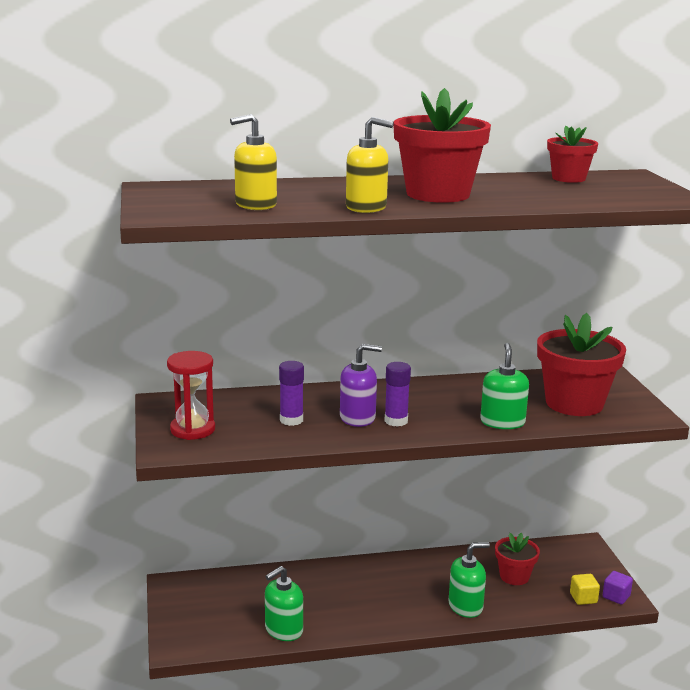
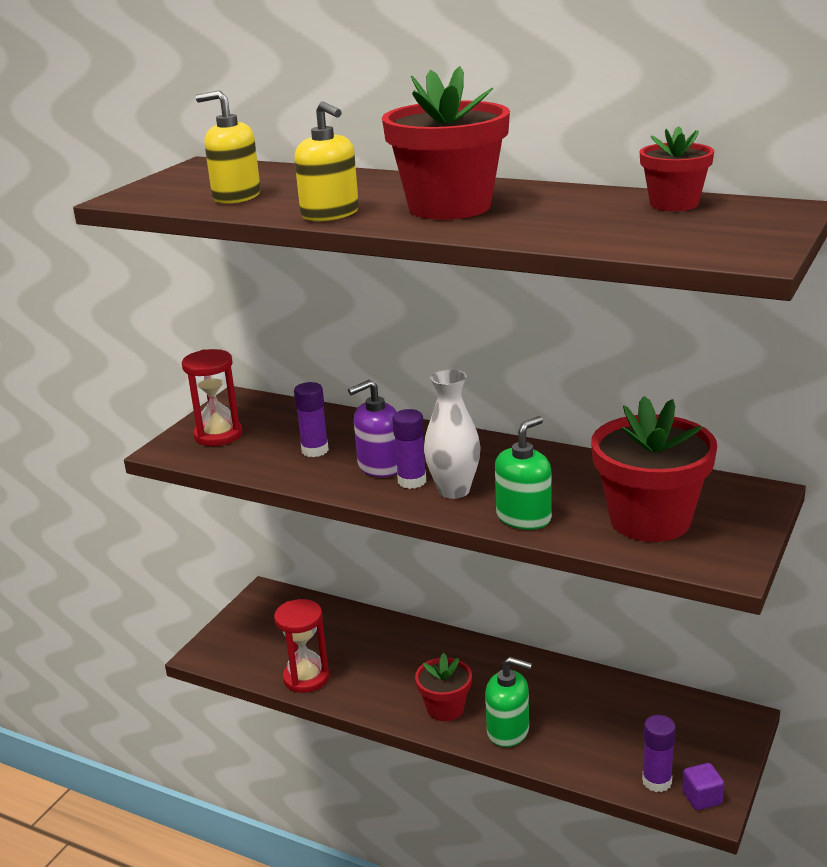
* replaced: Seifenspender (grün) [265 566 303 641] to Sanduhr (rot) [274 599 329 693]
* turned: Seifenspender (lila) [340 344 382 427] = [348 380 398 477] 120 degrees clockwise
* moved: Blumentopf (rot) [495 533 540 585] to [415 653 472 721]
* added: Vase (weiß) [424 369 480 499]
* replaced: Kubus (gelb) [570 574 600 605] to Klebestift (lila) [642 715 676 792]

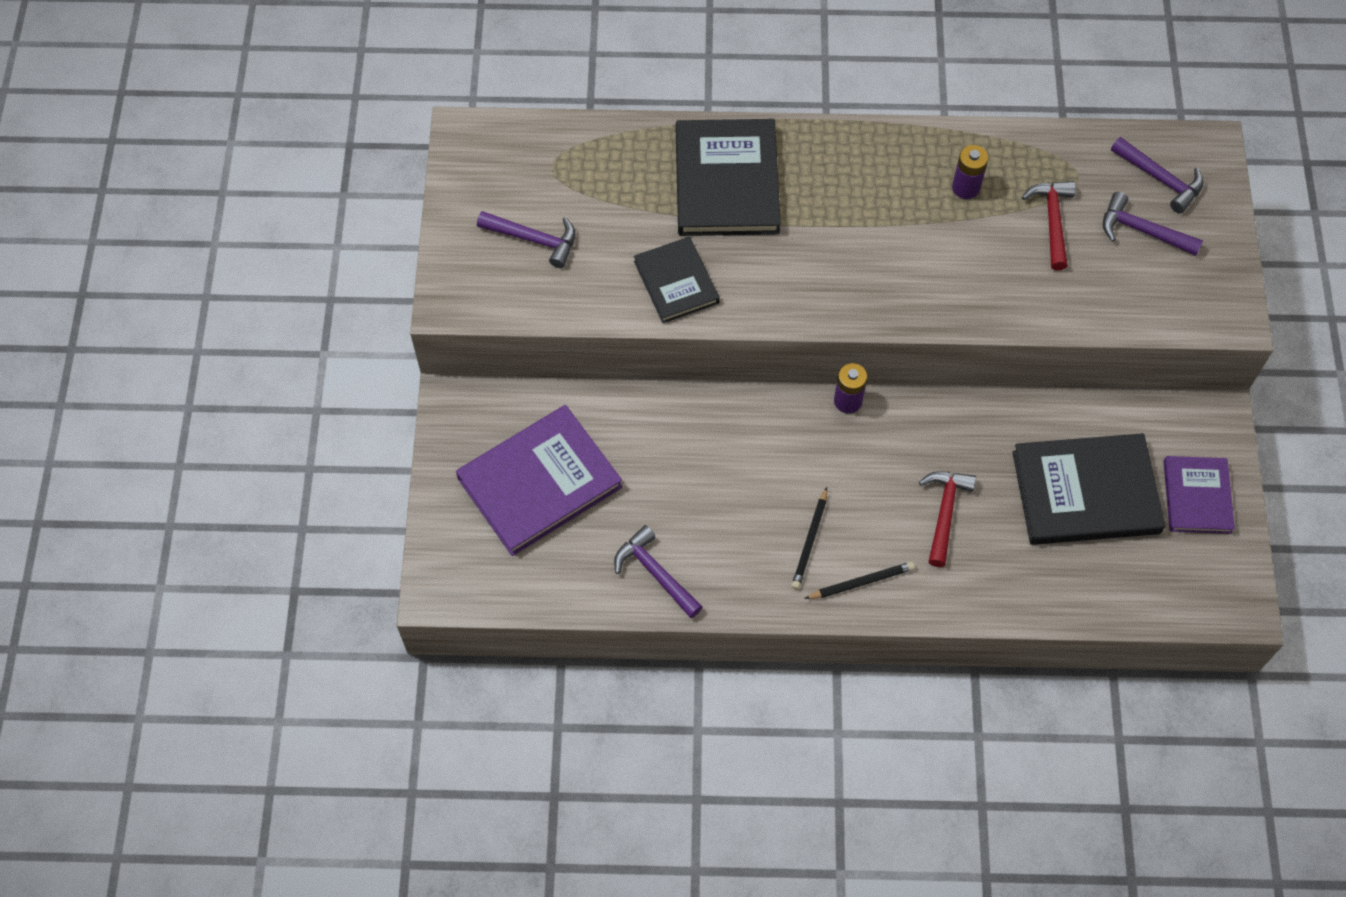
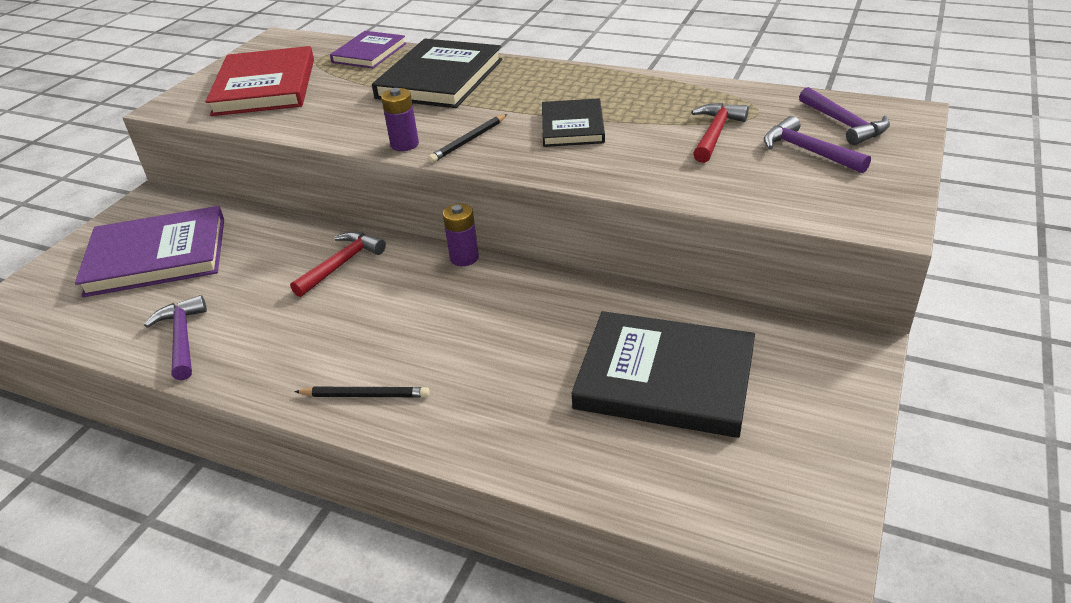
* replaced: Hammer (lila) [477 211 575 268] to Buch (rot) [205 46 314 116]
* moved: Hammer (rot) [919 471 976 567] to [290 232 386 297]
* moved: Buch (lila) [1163 456 1235 534] to [330 31 406 68]
* moved: Batterie (lila) [952 145 989 199] to [381 88 419 151]
* moved: Bleistift (schwarz) [791 487 827 590] to [428 114 507 163]
* moved: Buch (schwarz) [634 237 720 323] to [542 98 605 147]

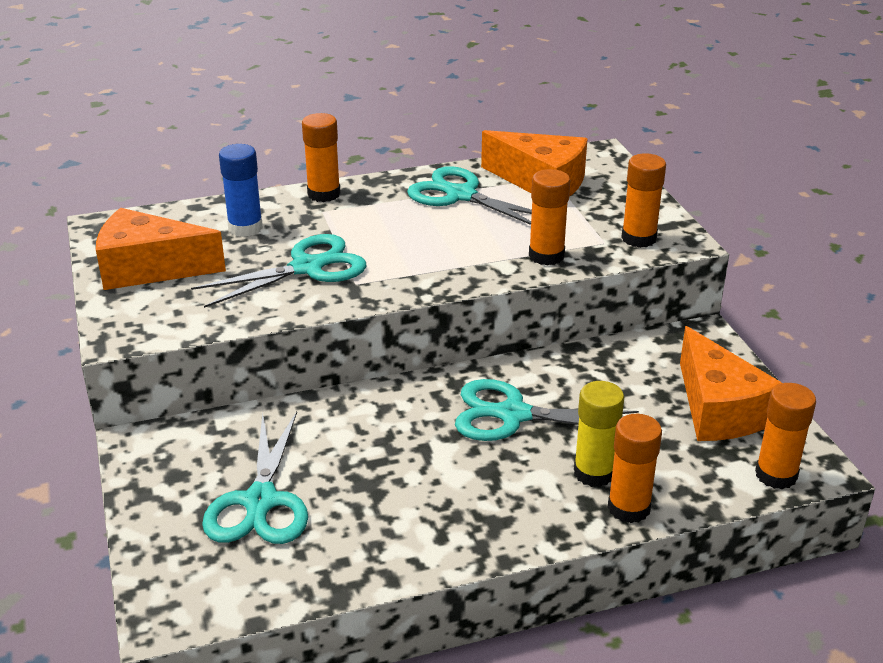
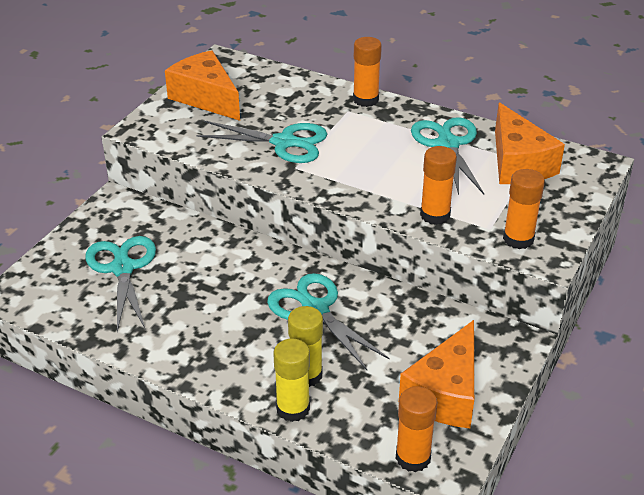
* turned: Schere (türkis) [202 412 308 544] = [86 236 156 331] 120 degrees clockwise
* recoloured: Klebestift (orange) [608 414 662 523] to Klebestift (gelb) [273 339 310 422]
* removed: Klebestift (blau) [219 144 263 237]

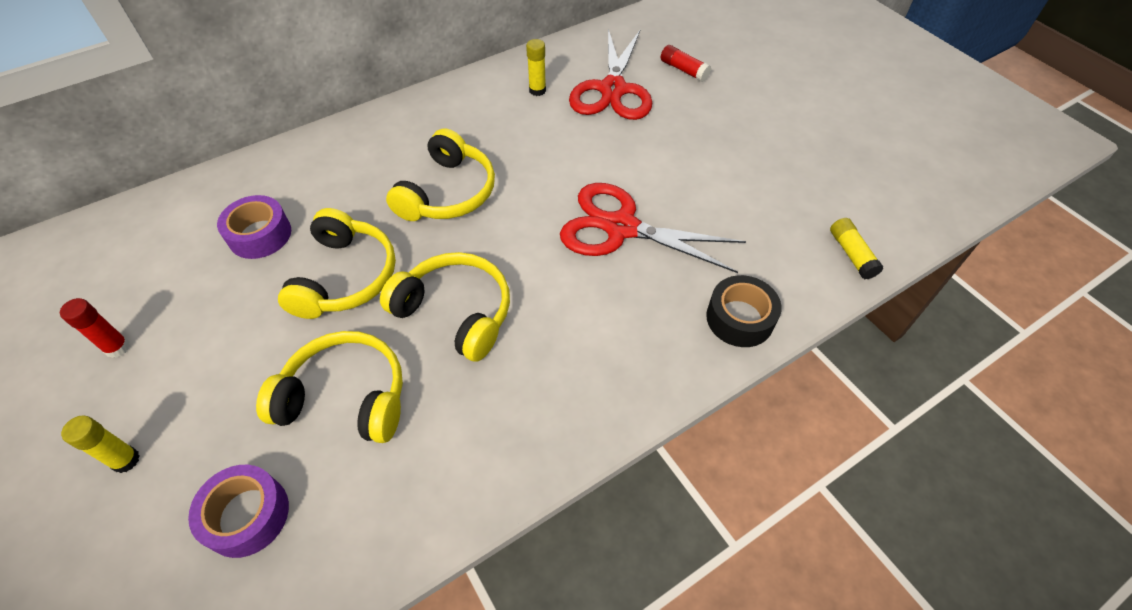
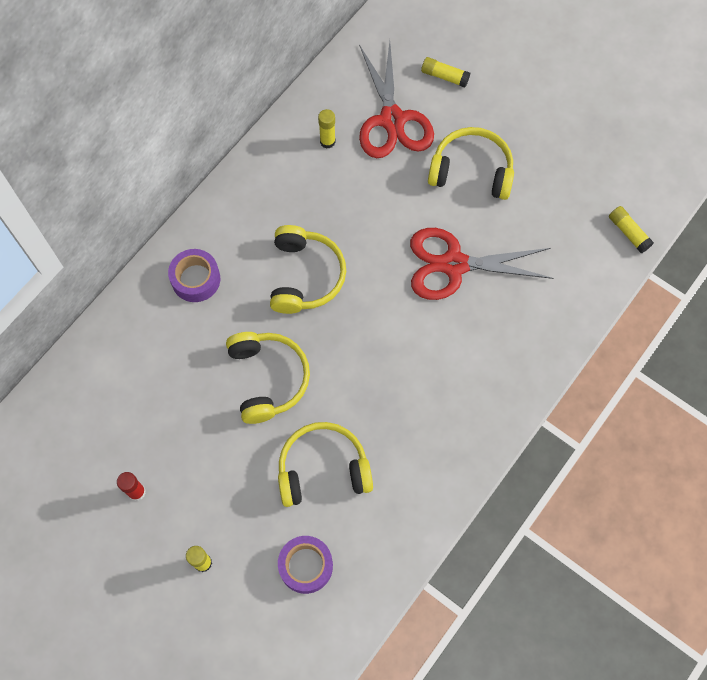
* moved: Klebeband (lila) [217 195 291 259] to [168 249 220 302]
* recoloured: Klebestift (rot) [661 45 711 82] to Klebestift (gelb) [421 57 470 88]
* moved: Kopfhörer (gelb) [380 252 510 362] to [428 127 514 200]
* removed: Klebeband (schwarz) [706 275 782 347]

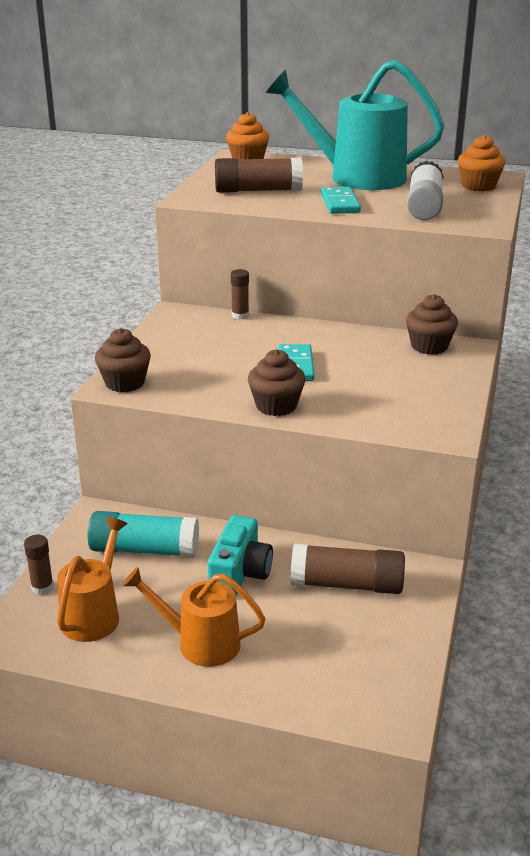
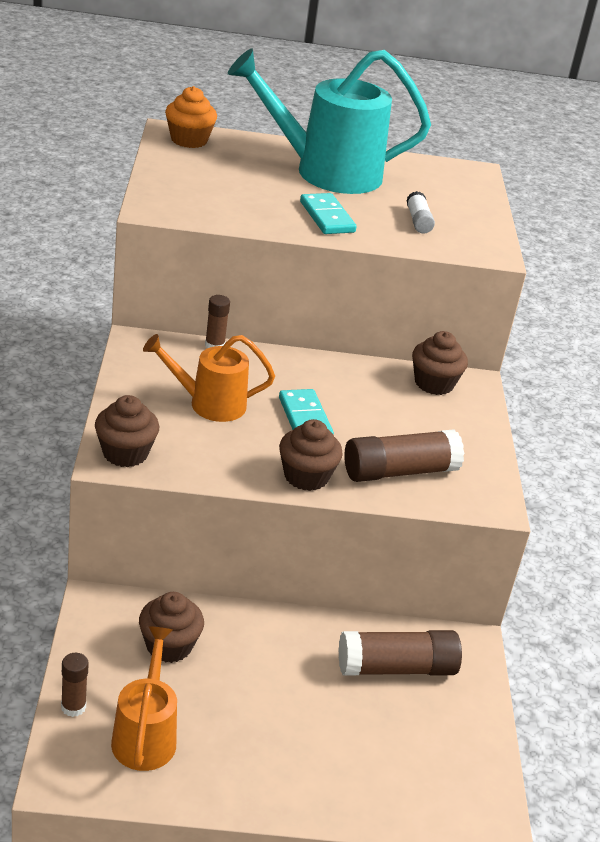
* replaced: Klebestift (türkis) [87 511 199 557] to Muffin (braun) [139 592 204 663]
* moved: Gießkanne (orange) [122 567 266 667] to [143 334 275 422]
* moved: Klebestift (braun) [215 158 303 193] to [344 429 464 482]
* resized: Klebestift (weiß) [407 161 443 220] = [406 191 435 233] x0.53
* removed: Kamera (türkis) [208 515 273 595]
* removed: Muffin (orange) [458 135 506 191]

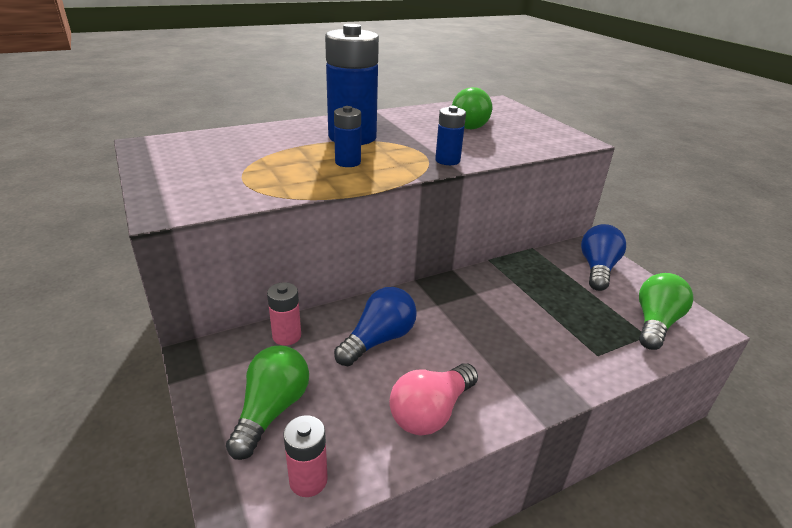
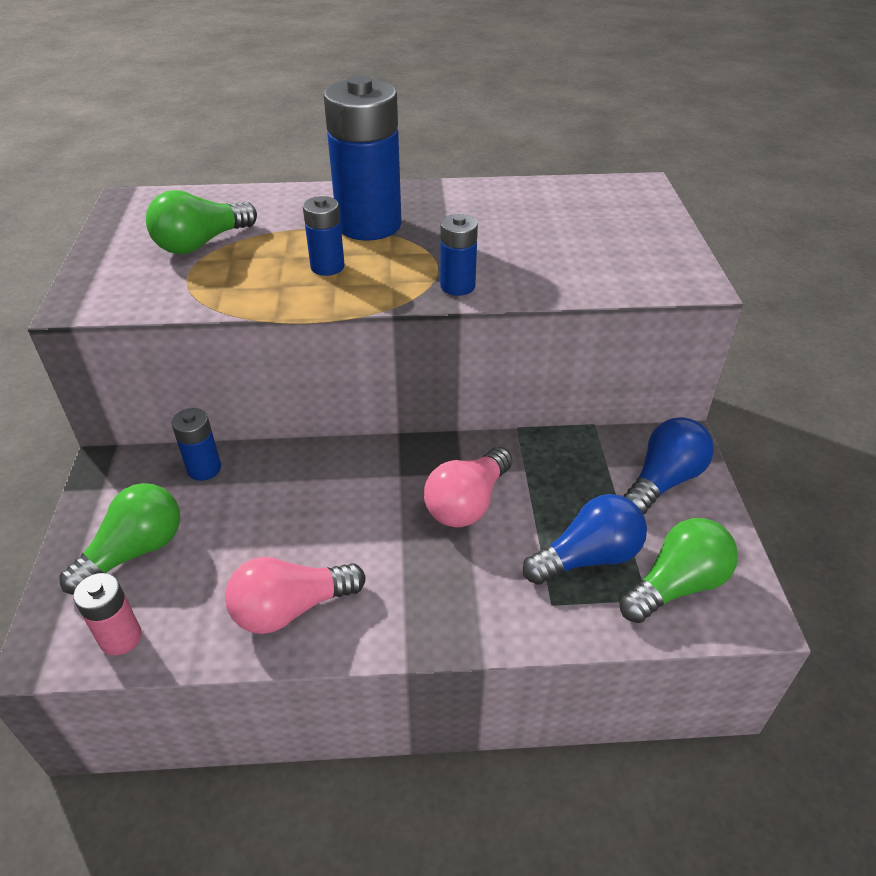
* moved: Glühbirne (grün) [452 87 493 129] to [146 190 257 254]
* recoloured: Batterie (rosa) [267 282 301 346] to Batterie (blau) [172 408 221 481]
* added: Glühbirne (rosa) [424 447 512 527]
* moved: Glühbirne (blau) [334 287 417 366] to [523 494 647 585]

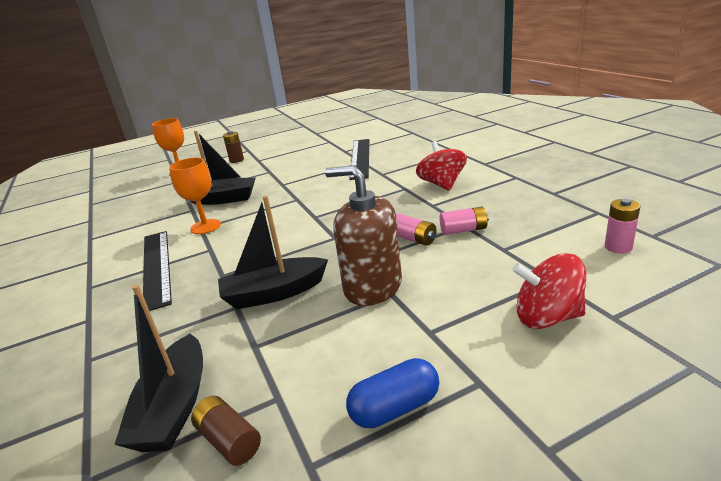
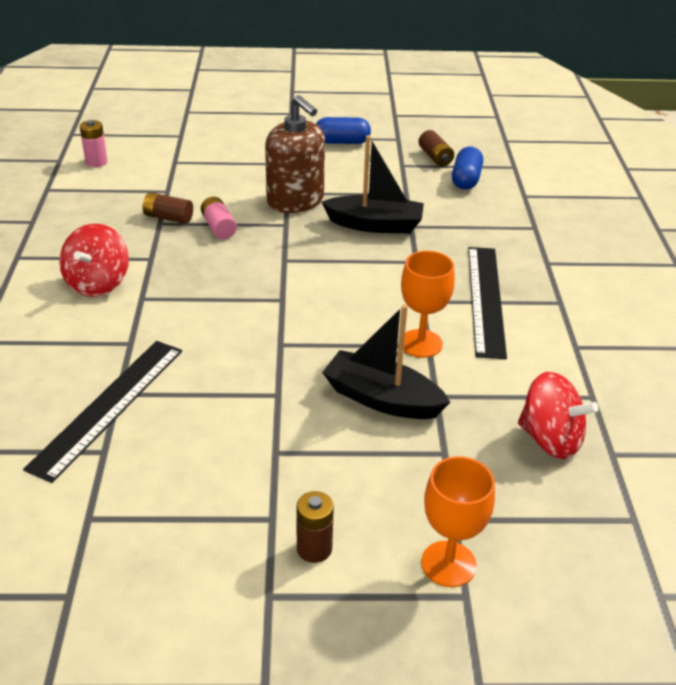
* recoloured: Batterie (rosa) [440 207 489 235] to Batterie (braun) [143 192 193 224]
* replaced: Boot (schwarz) [114 284 203 452] to Kapsel (blau) [452 147 483 190]
* moved: Kreisel (rot) [512 253 586 329] to [518 372 599 459]

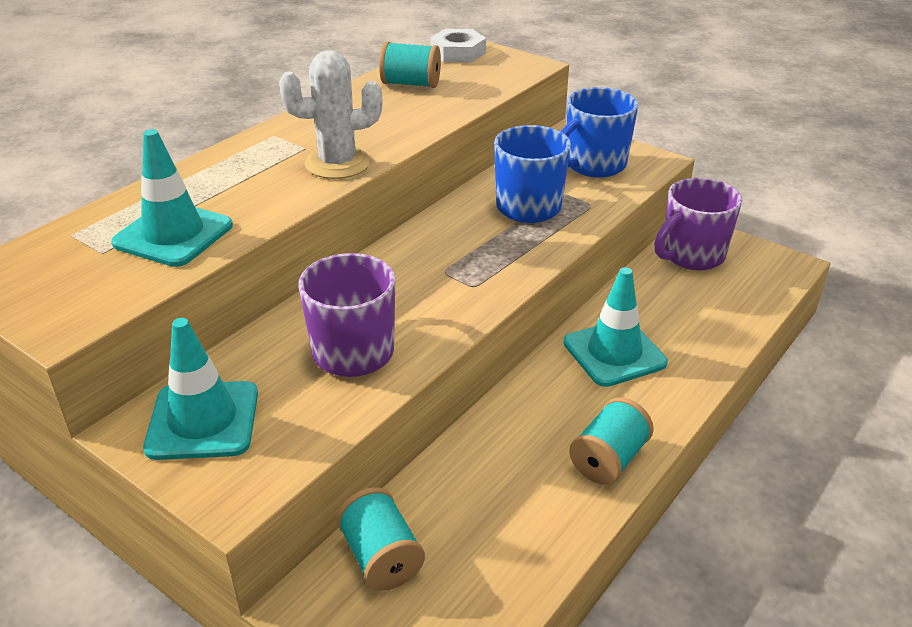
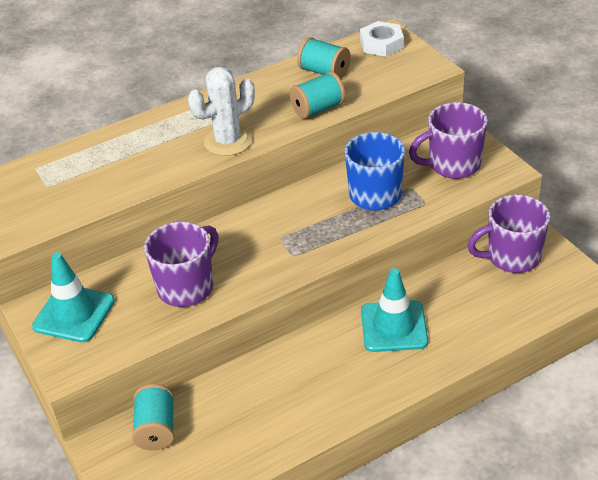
* turned: Kaktus (weiß) [279 50 383 179] = [188 67 255 156] 45 degrees counterclockwise
* moved: Garnrolle (türkis) [569 398 654 485] to [290 72 345 119]
* recoloured: Tasse (blau) [561 87 638 178] to Tasse (lila) [409 102 488 179]
* removed: Leitkegel (türkis) [111 129 233 267]

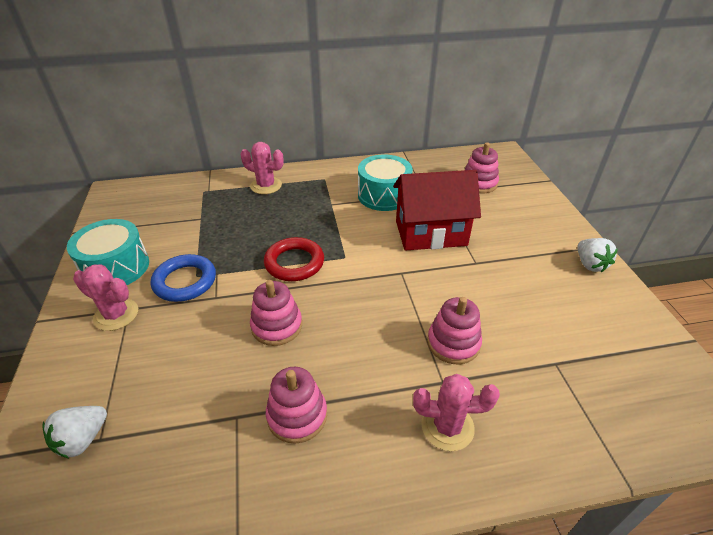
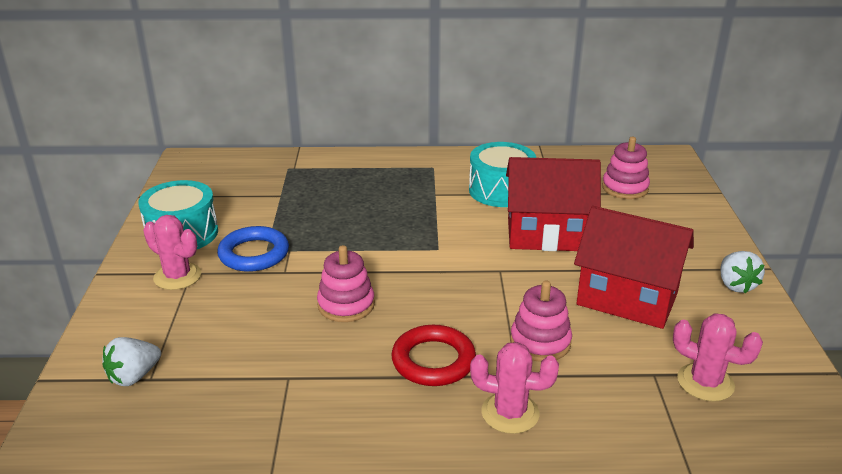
* moved: Ring (rot) [264 237 324 281] to [391 325 476 386]
* added: Haus (rot) [574 206 694 329]
* moved: Kaktus (rosa) [241 142 284 194] to [673 313 763 402]
* removed: Stapelspielzeug (rosa) [266 367 327 444]

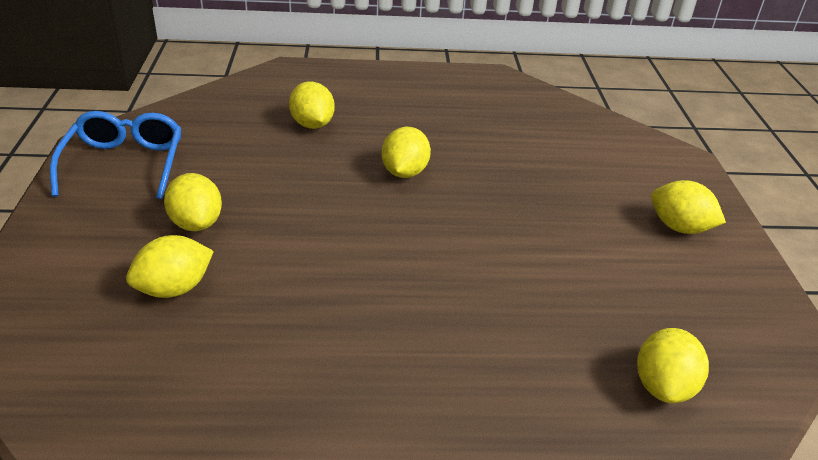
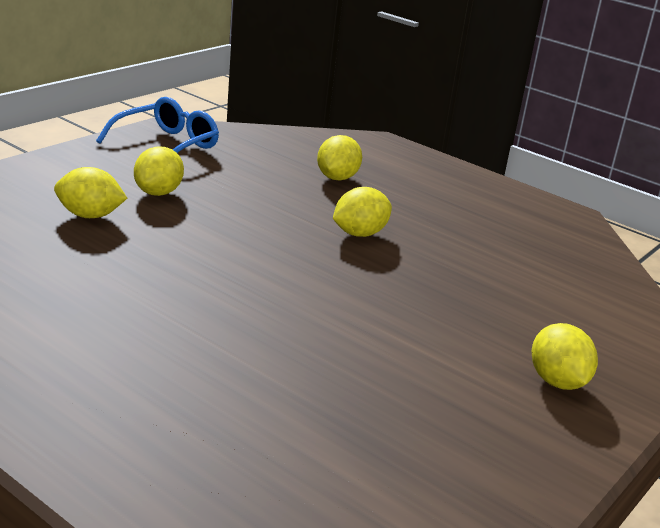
* removed: Zitrone (gelb) [637 328 709 403]

